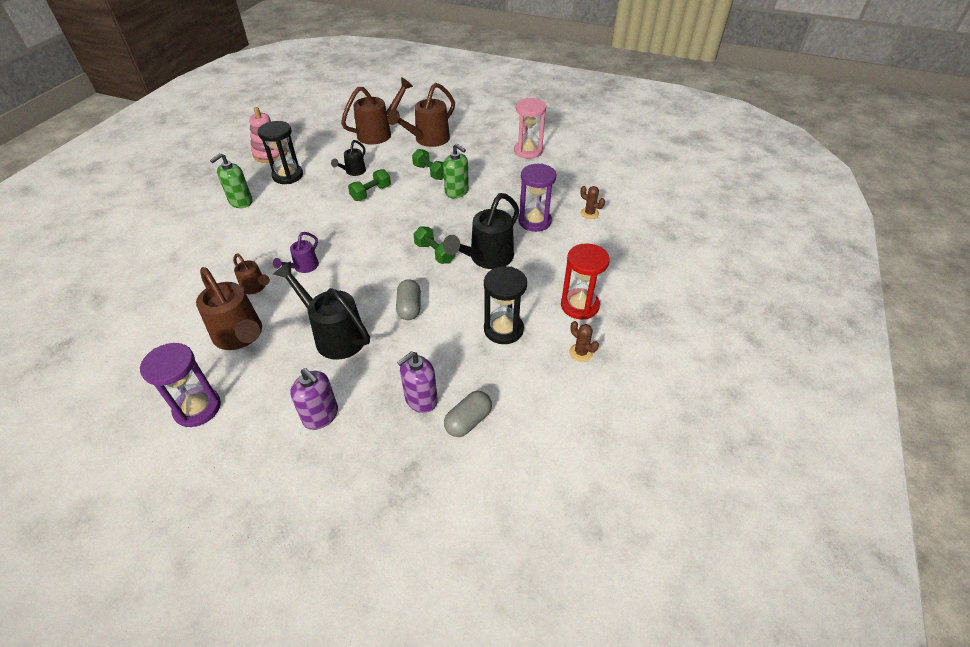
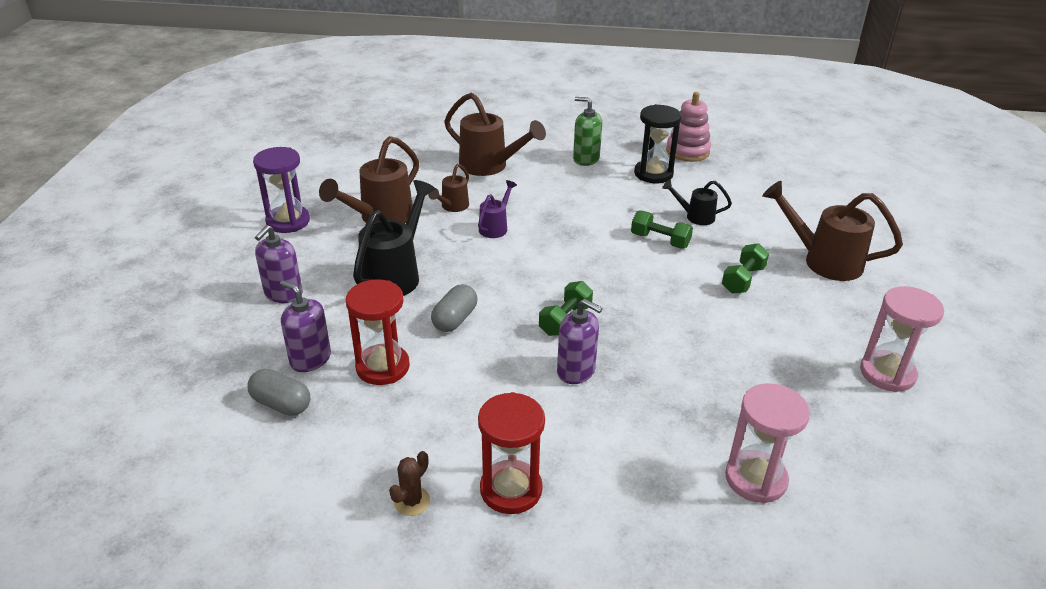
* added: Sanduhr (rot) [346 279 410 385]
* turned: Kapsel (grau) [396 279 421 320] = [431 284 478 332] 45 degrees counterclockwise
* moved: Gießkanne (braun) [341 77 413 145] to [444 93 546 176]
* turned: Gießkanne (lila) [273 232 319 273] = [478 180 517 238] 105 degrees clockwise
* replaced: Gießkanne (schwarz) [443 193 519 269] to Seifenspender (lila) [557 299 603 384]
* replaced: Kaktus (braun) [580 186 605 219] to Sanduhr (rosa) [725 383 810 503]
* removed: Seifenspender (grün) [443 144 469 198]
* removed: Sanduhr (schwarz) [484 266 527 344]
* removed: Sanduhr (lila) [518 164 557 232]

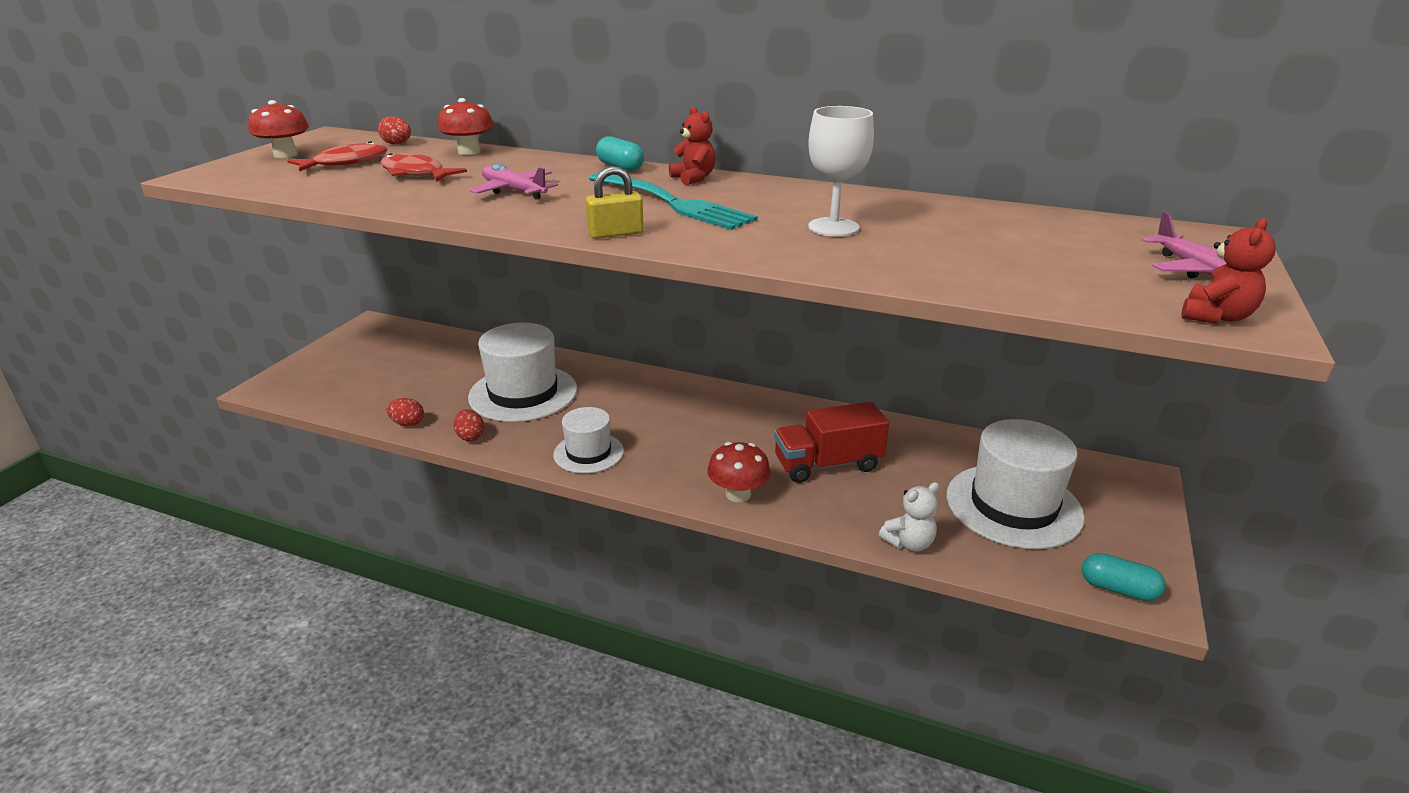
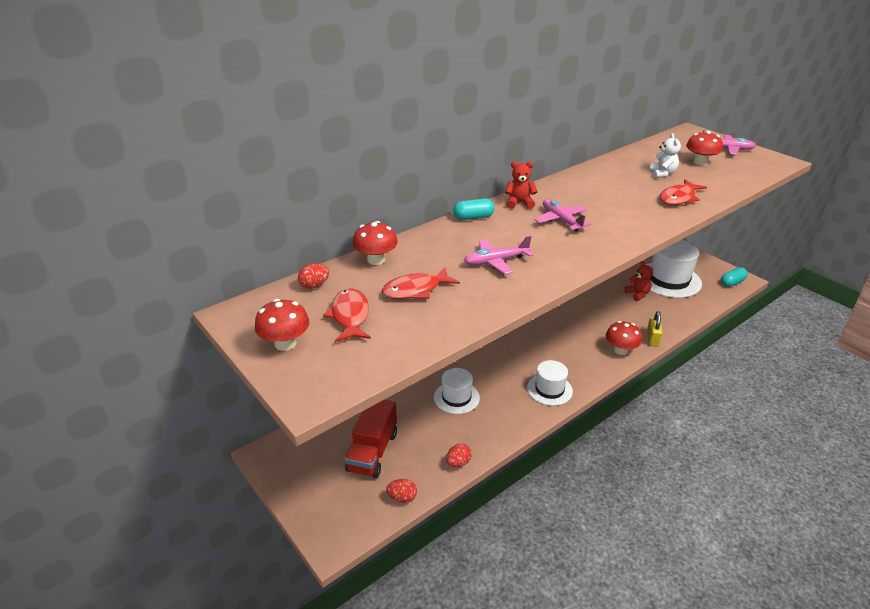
* moved: Lastwagen (rot) [774 401 889 483] to [345 400 397 478]
* moved: Ei (rot) [454 409 484 441] to [386 479 417 503]
* resized: Hut (weiß) [468 323 577 422] = [434 368 480 414] x0.58
* replaced: Gabel (türkis) [589 172 758 230] to Flugzeug (rosa) [535 199 591 231]
* moved: Teddybär (rot) [1181 218 1276 324] to [624 261 653 301]
* moved: Vorhängeschloss (gelb) [586 166 644 239] to [647 311 663 346]
* moved: Teddybär (weiß) [879 482 939 552] to [649 133 681 178]
* added: Fisch (rot) [660 179 707 205]
* added: Pilz (rot) [686 131 723 166]
* removed: Kelch (weiß) [808 106 874 237]

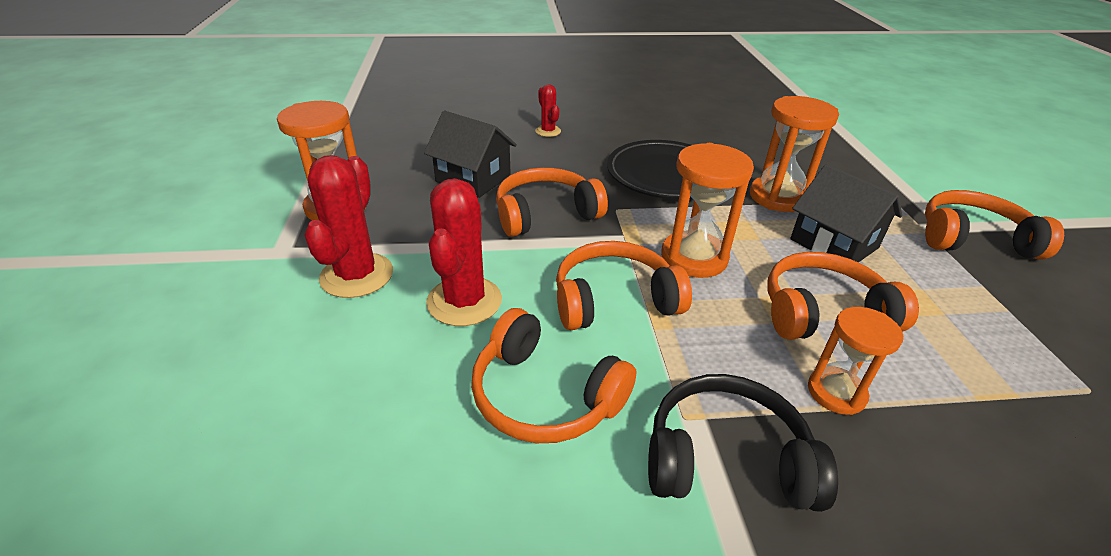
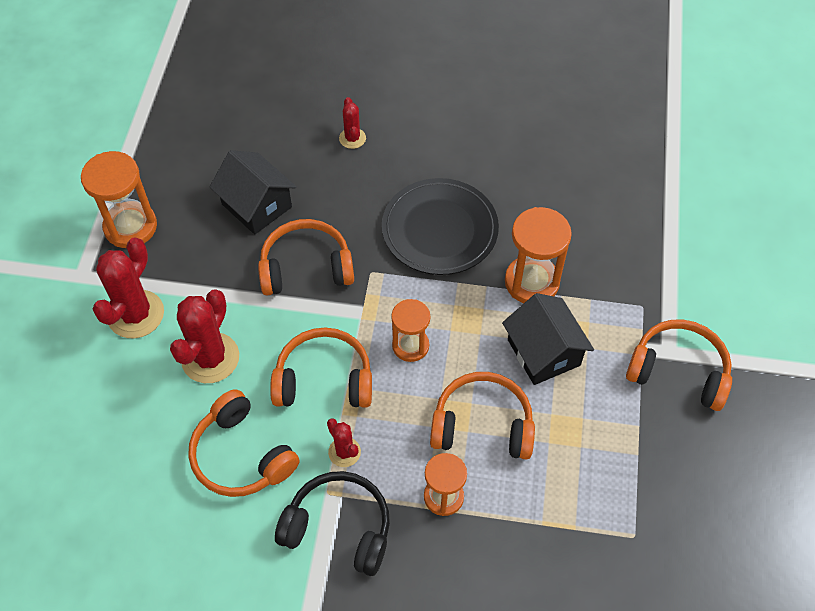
* added: Kaktus (rot) [327 419 361 467]
* resized: Sanduhr (orange) [661 143 754 278] = [391 299 430 362] x0.65

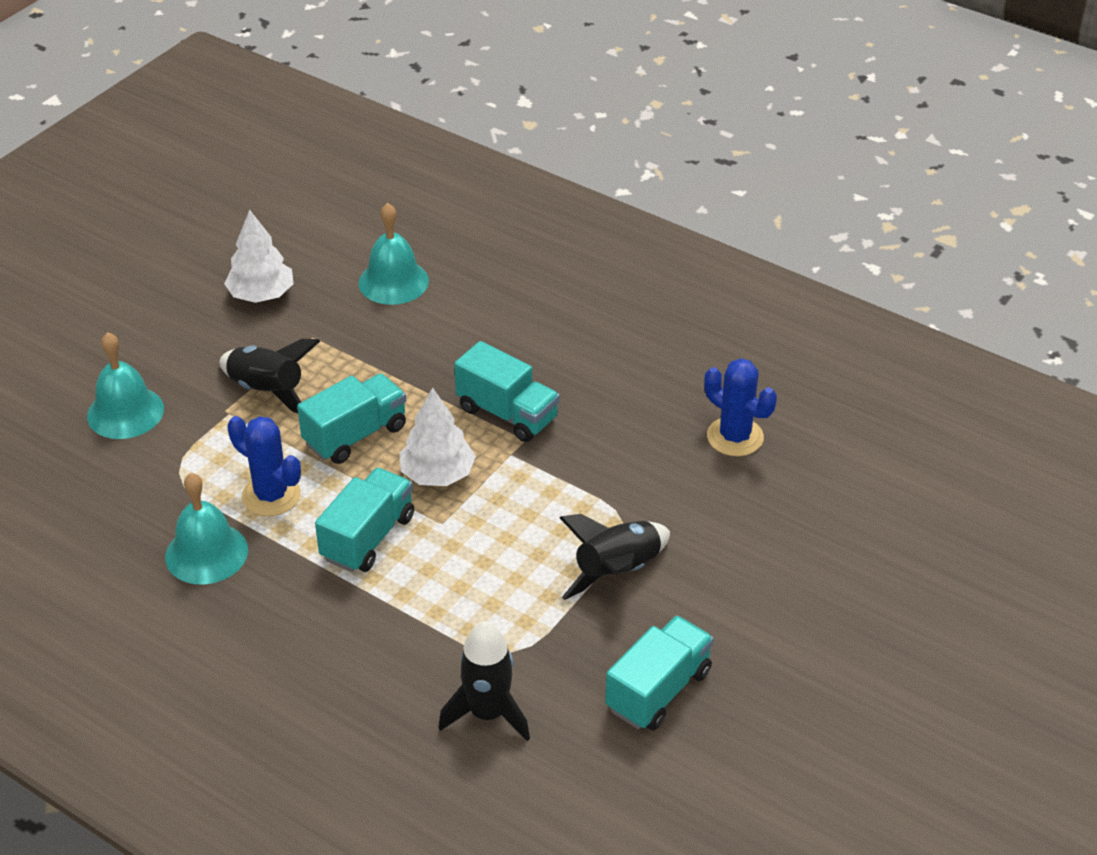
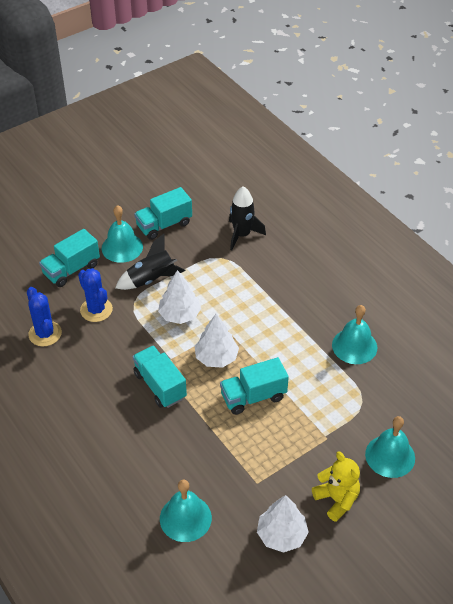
* moved: Lastwagen (türkis) [315 468 414 572] to [39 229 100 287]
* moved: Kaktus (blau) [227 416 301 516] to [78 268 113 322]
* added: Glocke (türkis) [102 205 143 263]
* added: Baum (weiß) [158 270 201 324]
* added: Teddybär (gelb) [312 451 360 522]
* removed: Rakete (schwarz) [220 339 320 413]

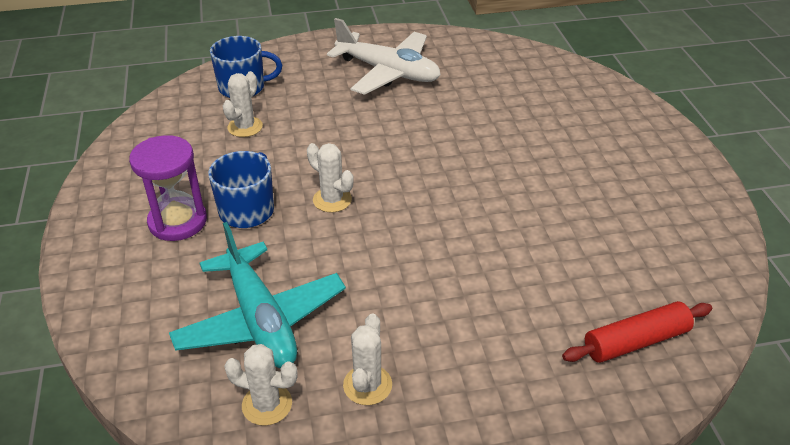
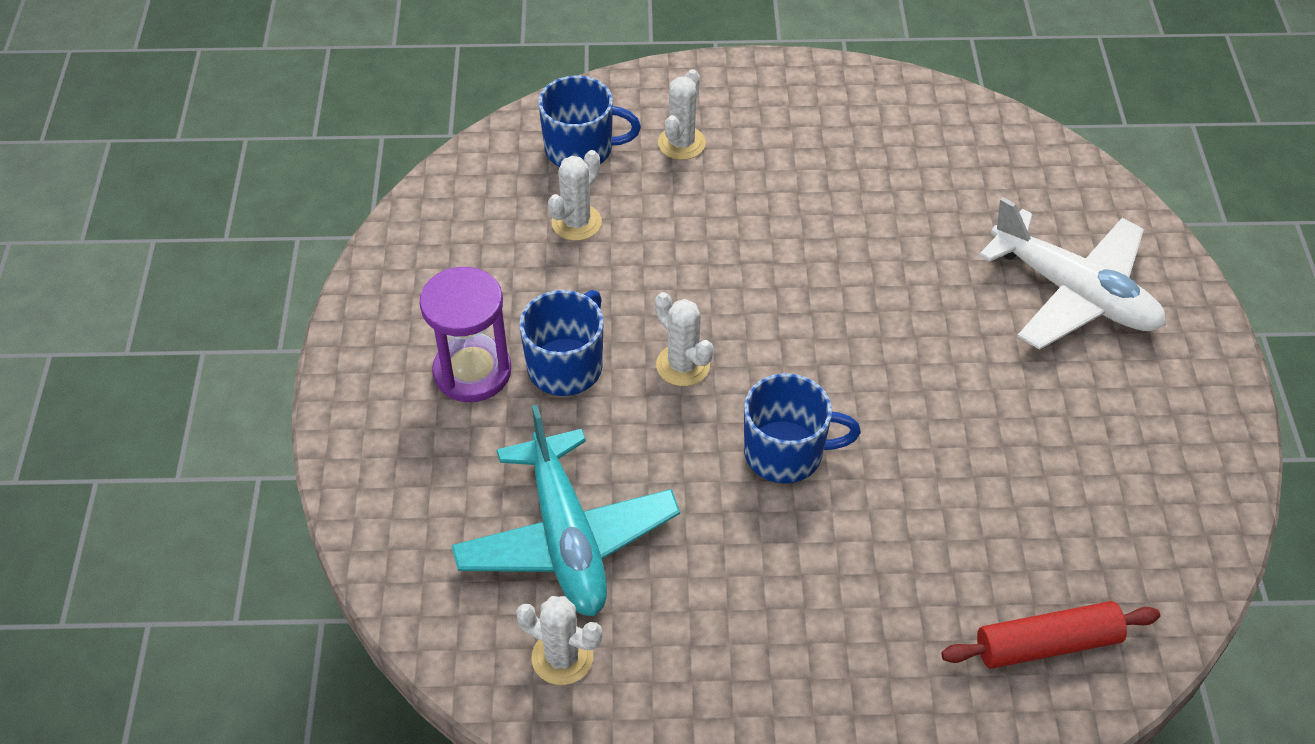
* moved: Kaktus (weiß) [343 313 392 405] to [658 69 706 160]
* added: Tasse (blau) [744 373 861 483]
* moved: Flugzeug (weiß) [327 18 441 95] to [979 197 1166 350]

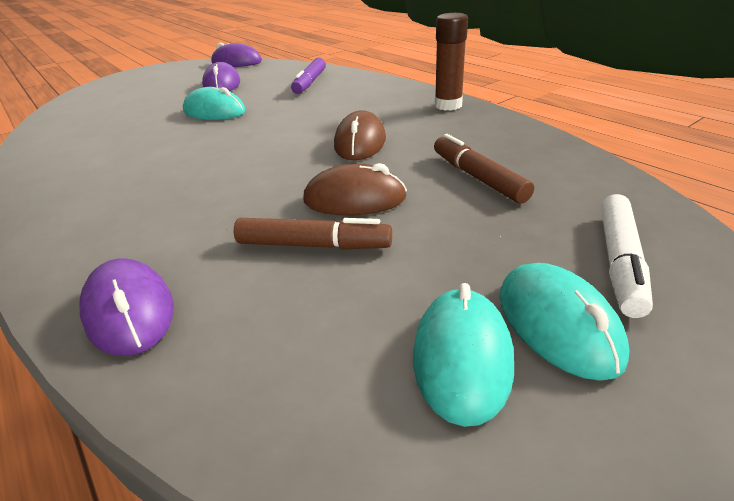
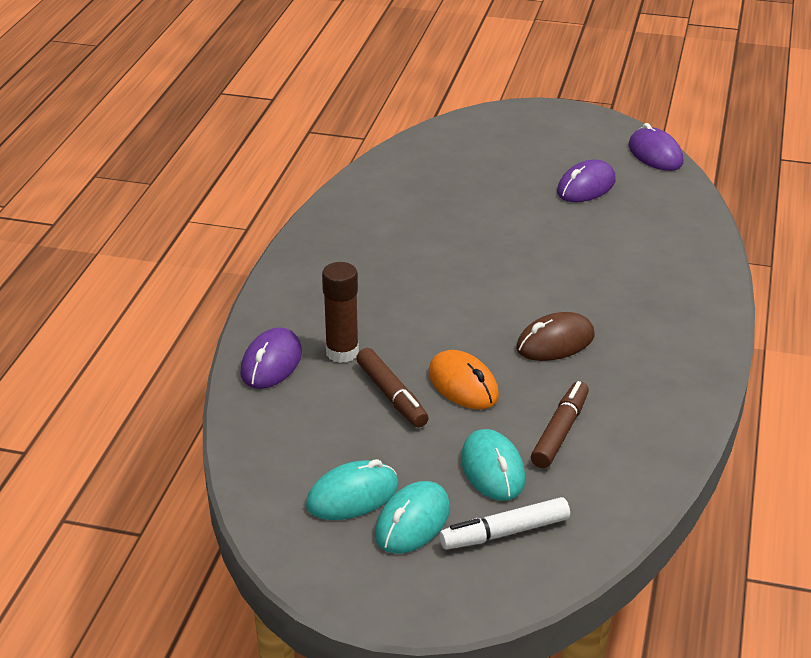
* moved: Klebestift (braun) [435 13 468 111] to [322 262 359 363]
* recoloured: Computermaus (braun) [303 163 407 215] to Computermaus (orange) [429 350 499 409]
* moved: Computermaus (türkis) [183 87 246 120] to [461 429 526 501]
* removed: Filzstift (lila) [291 57 326 94]

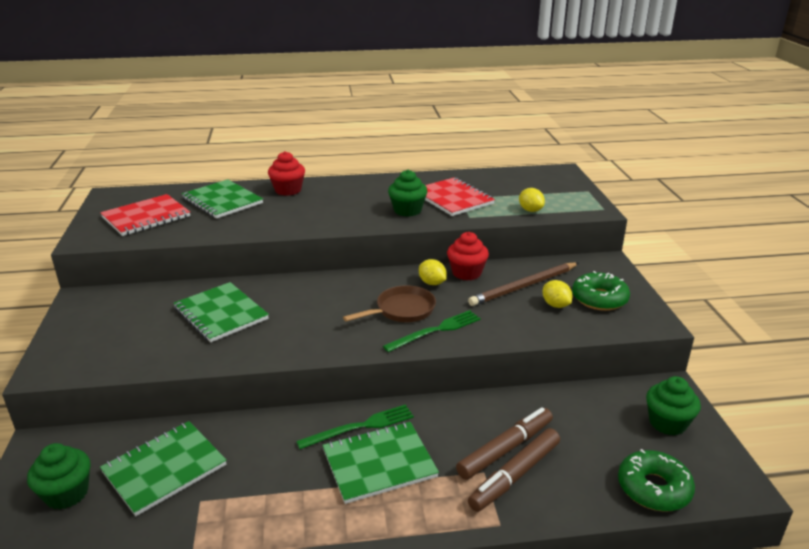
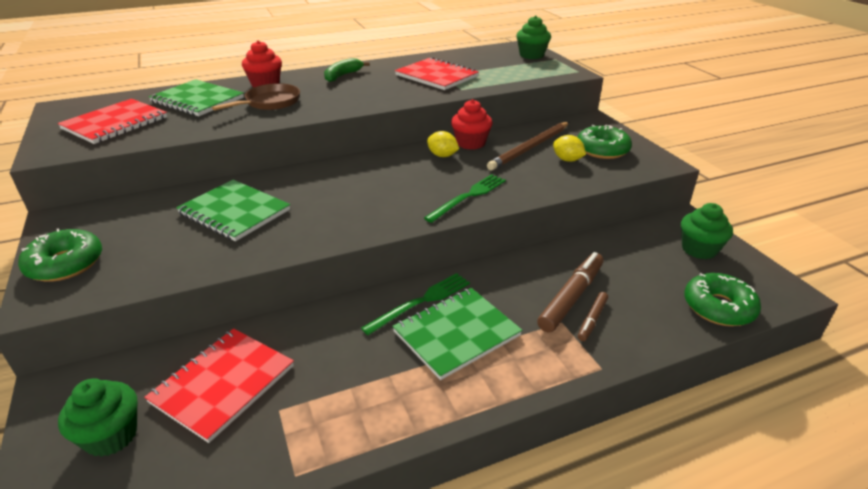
* added: Donut (grün) [18 228 102 282]
* recoloured: Notizbuch (grün) [100 421 227 516] to Notizbuch (rot) [144 328 294 443]
* moved: Pfanne (braun) [343 285 436 322] to [212 83 300 111]
* added: Banane (grün) [324 58 370 82]
* moved: Muffin (grün) [388 170 427 217] to [516 16 551 59]
* resized: Filzstift (braun) [468 428 560 512] = [578 292 608 341] x0.55
* removed: Zitrone (gelb) [519 188 545 212]

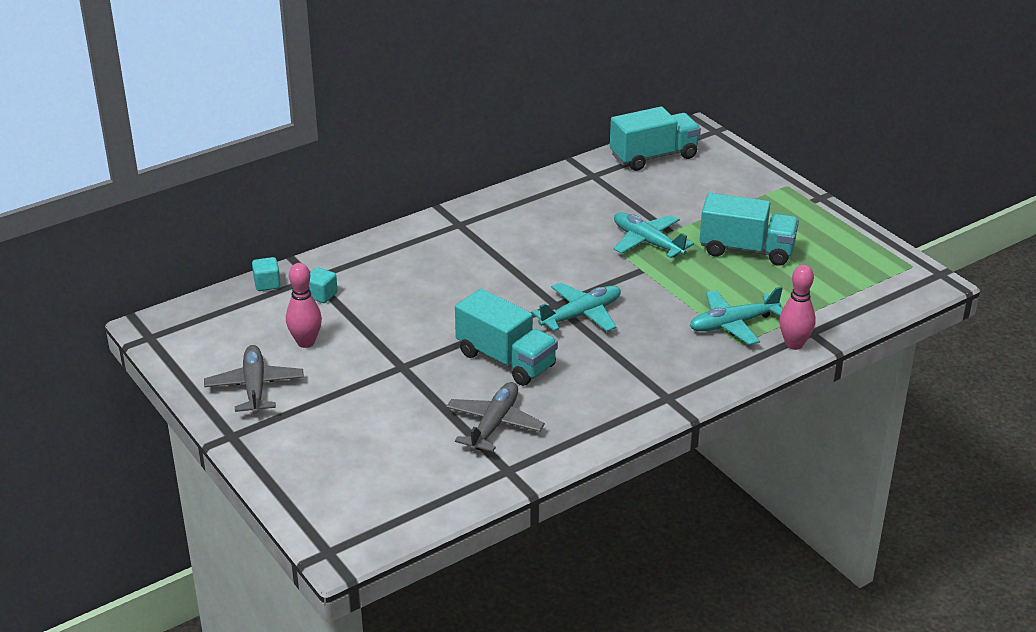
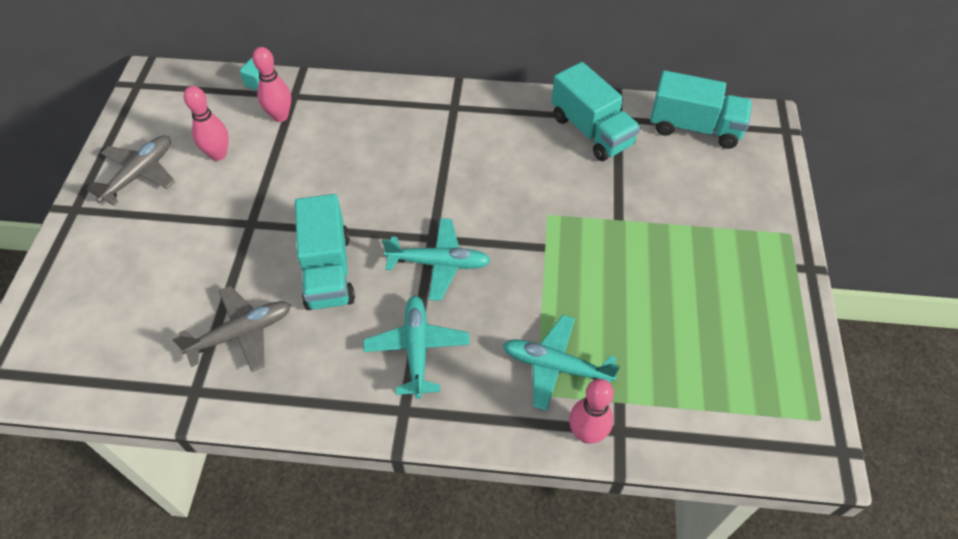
* replaced: Kubus (türkis) [309 267 338 303] to Bowlingkegel (rosa) [253 47 291 122]
* moved: Flugzeug (türkis) [614 212 694 258] to [363 295 470 399]
* moved: Lastwagen (türkis) [700 193 799 266] to [551 62 641 161]

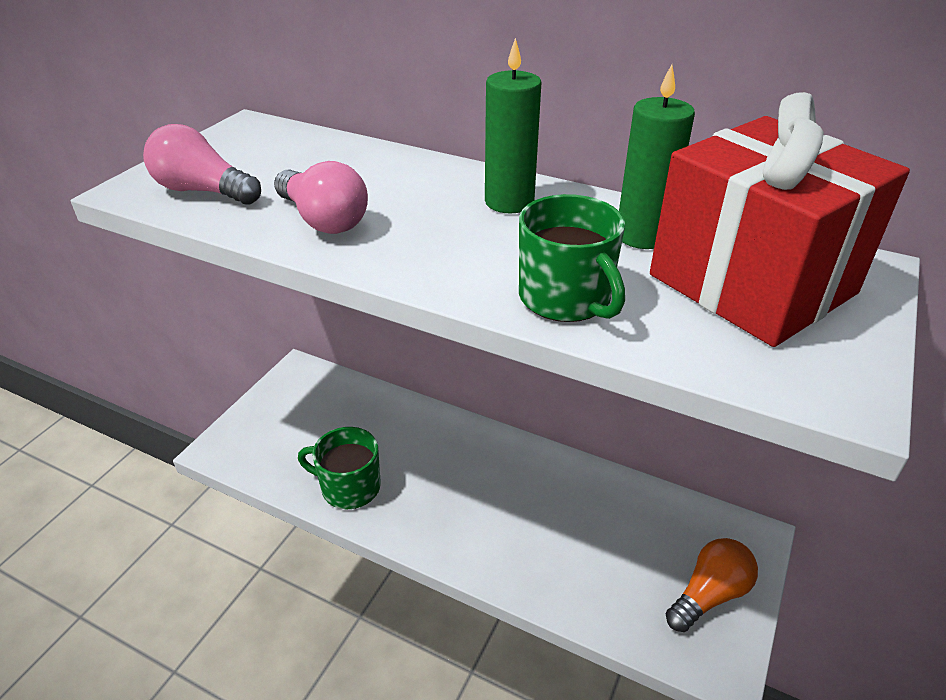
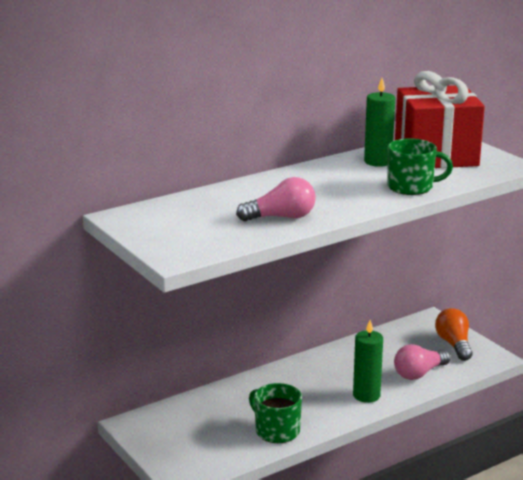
* turned: Tasse (grün) [298 427 381 509] = [249 383 302 443] 90 degrees clockwise
* moved: Kerze (grün) [485 38 542 213] to [353 320 383 403]
* moved: Glühbirne (rosa) [143 124 261 205] to [394 344 451 380]

